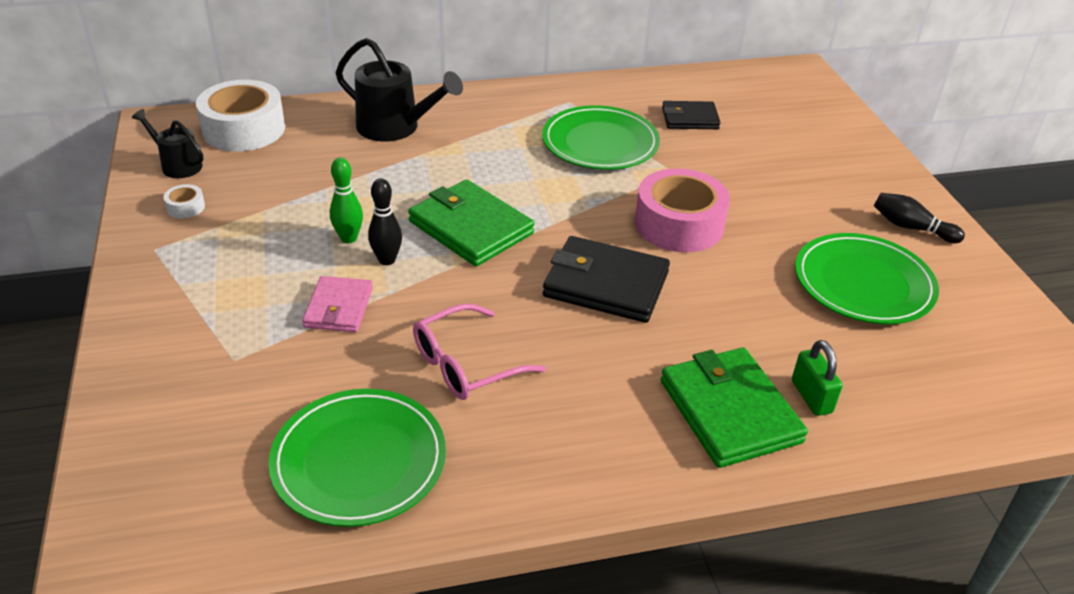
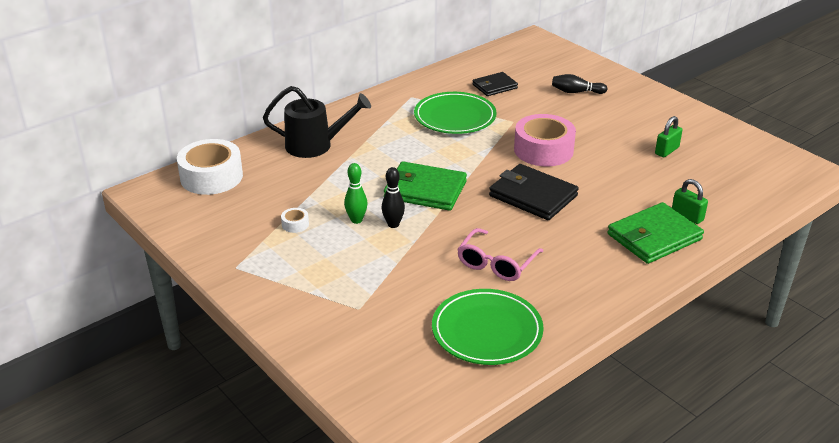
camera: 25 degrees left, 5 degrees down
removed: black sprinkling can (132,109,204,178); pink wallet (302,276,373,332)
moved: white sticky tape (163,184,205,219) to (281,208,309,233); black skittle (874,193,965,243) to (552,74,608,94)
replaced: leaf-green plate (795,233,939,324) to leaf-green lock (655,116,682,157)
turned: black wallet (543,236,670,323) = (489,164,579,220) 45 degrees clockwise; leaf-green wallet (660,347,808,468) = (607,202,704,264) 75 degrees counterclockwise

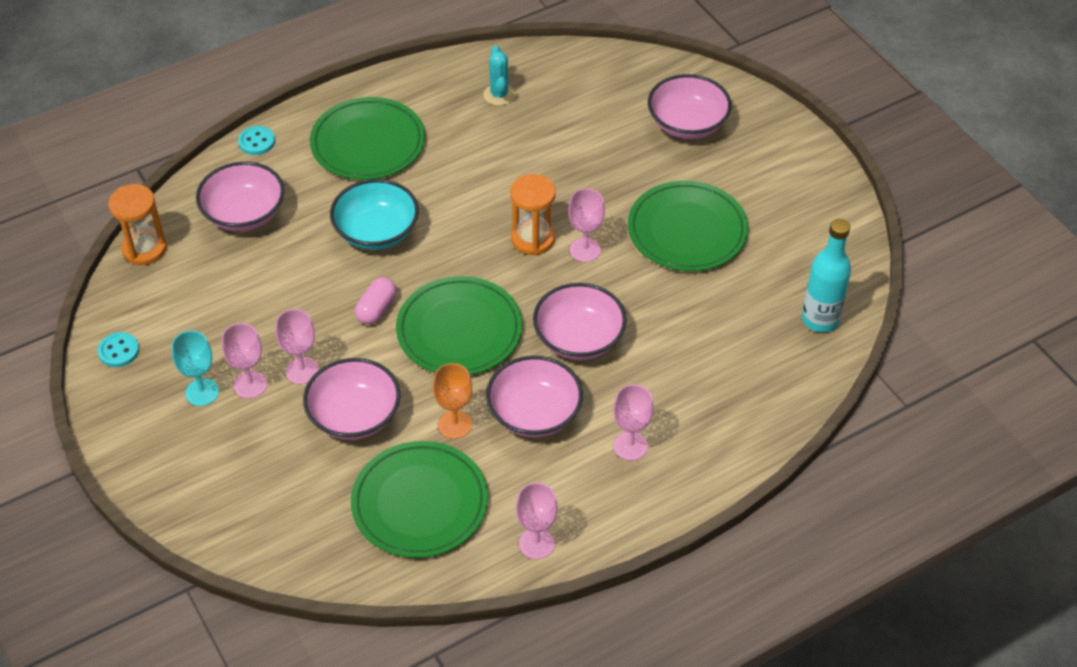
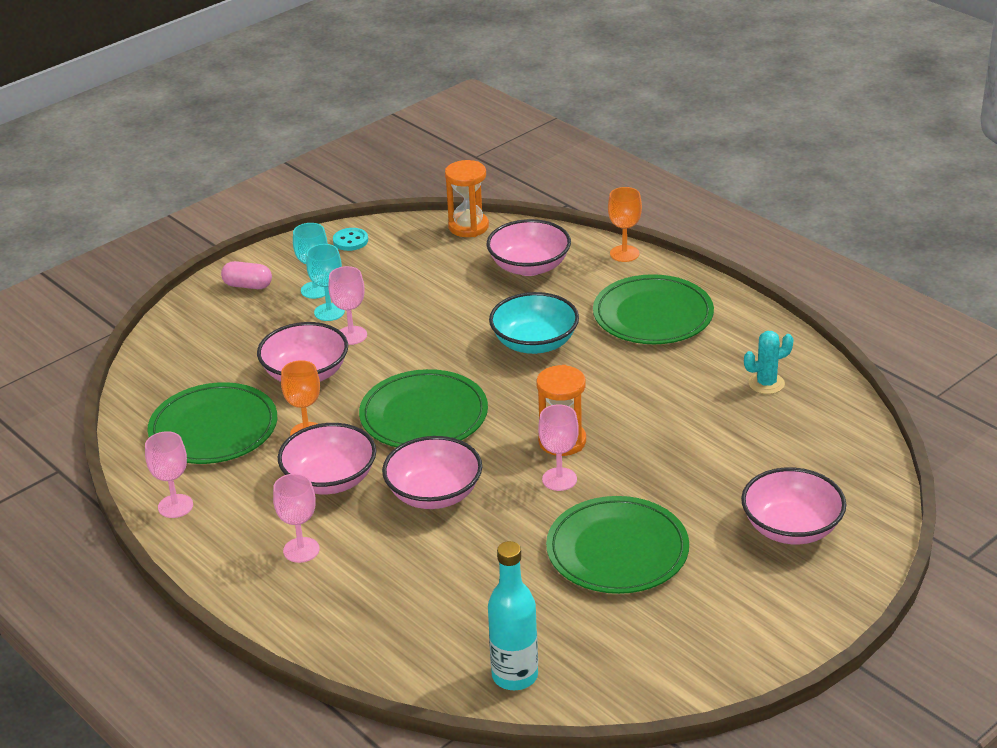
camera: 80 degrees right, 15 degrees down
moved: pink pill (355,277,396,325) to (221,261,272,289)
replaced: aqua button (238,126,275,155) to bright orange chalice (608,187,642,262)
recoloured: pink chalice (222,323,267,398) to aqua chalice (306,244,345,321)

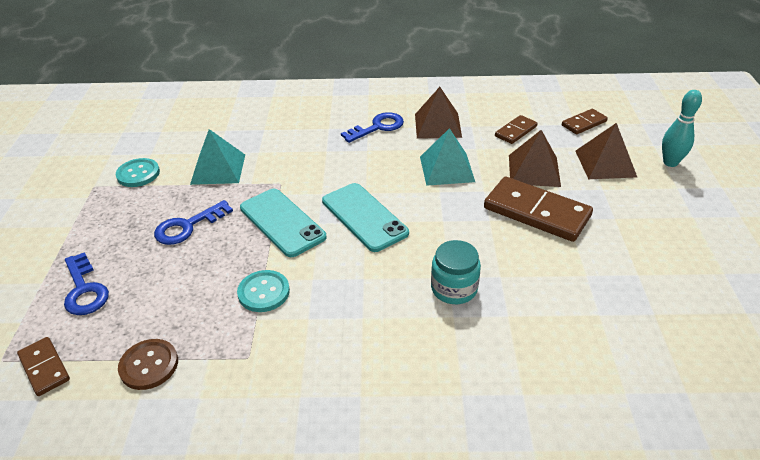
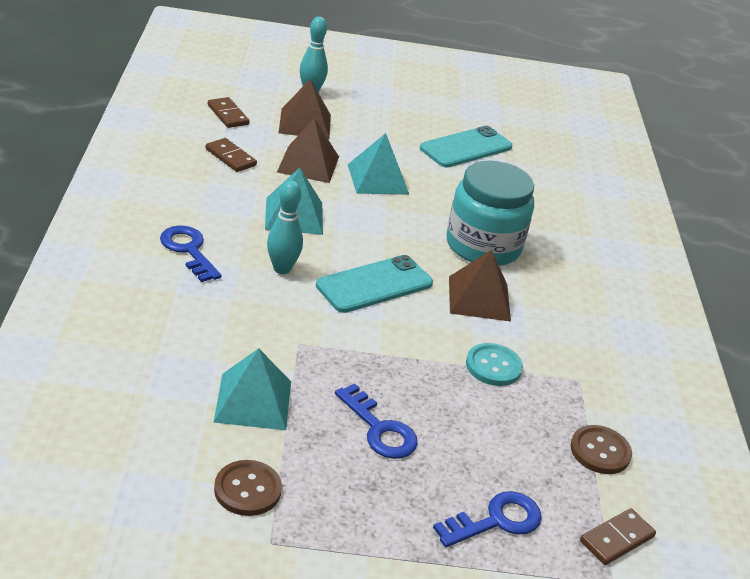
camera: 95 degrees left, 5 degrees down
added: aqua skittle (267,181,303,274)
moved: aqua phone (240,189,326,257) to (420,126,512,168); brown solid pyramid (415,87,462,139) to (449,250,511,322)
replaced: brown domino tile (484,177,593,242) to aqua solid pyramid (348,133,409,194)
recoloured: aqua button (116,158,160,187) to brown button (214,460,282,516)
resized: aqua preserve jar (431,240,481,304) = (446,161,534,266) x1.74

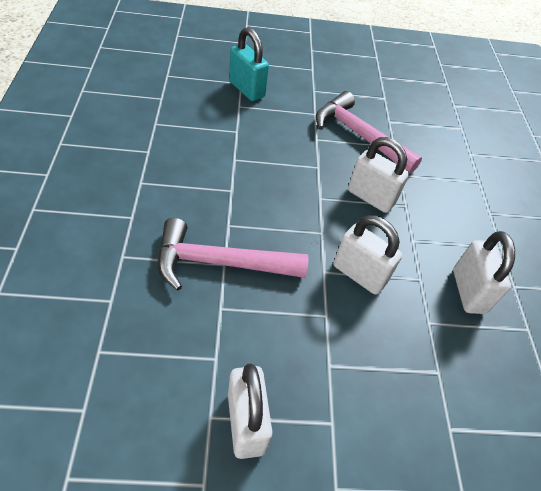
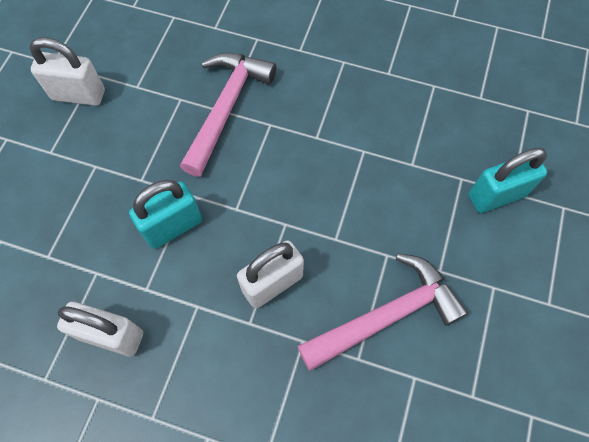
camera: 115 degrees right, 15 degrees up
recoloured: white lock (333,215,402,295) to aqua lock (129,180,202,249)

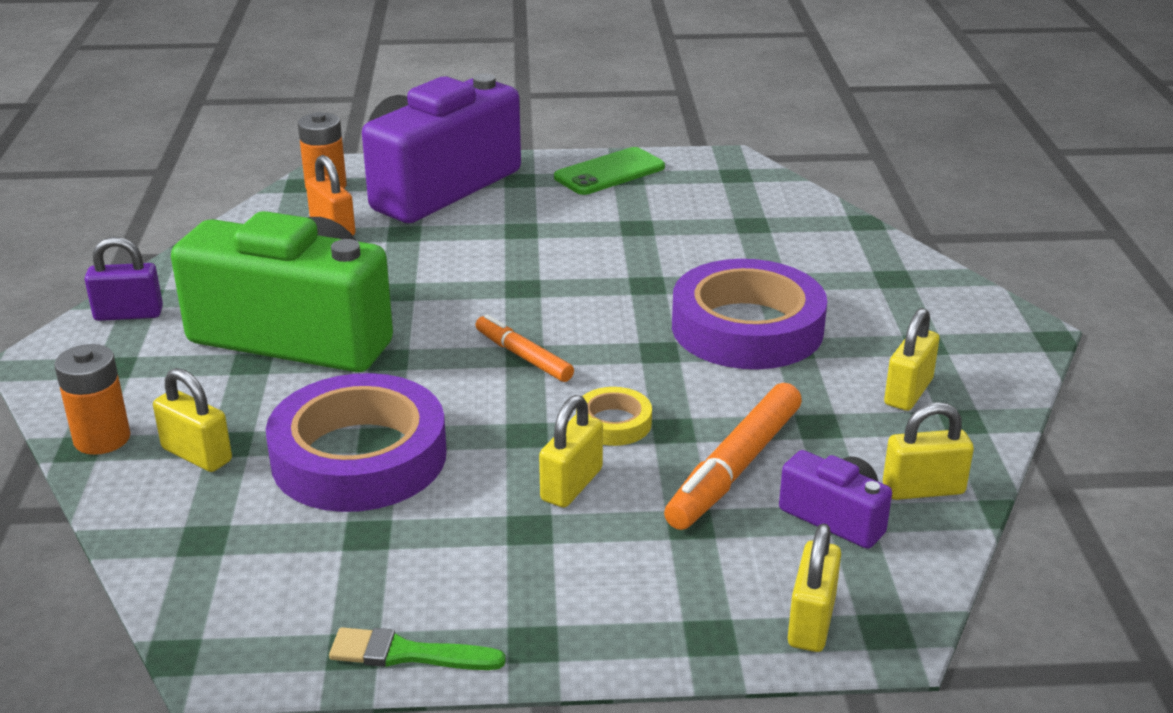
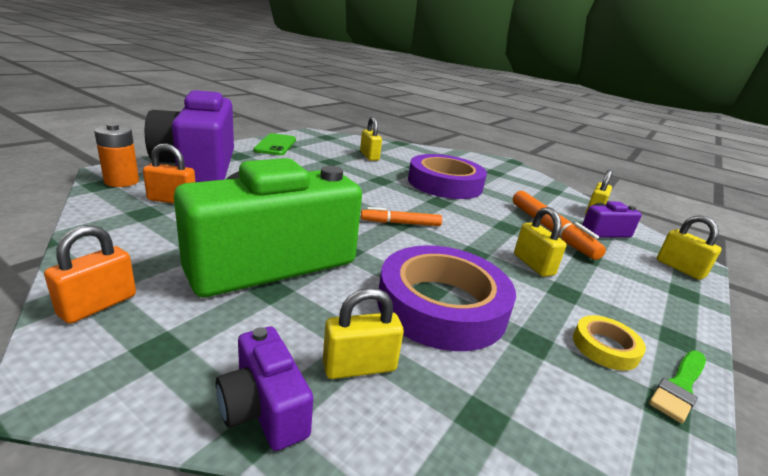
camera: 55 degrees left, 5 degrees down
moved: yellow sticky tape (576,387,652,446) to (573,315,646,371); yellow lock (884,308,940,411) to (360,117,382,161)
replaced: bright orange power cell (54,344,131,455) to violet photo camera (216,327,313,451)
recoloured: violet lock (85,237,163,321) to bright orange lock (44,225,136,324)

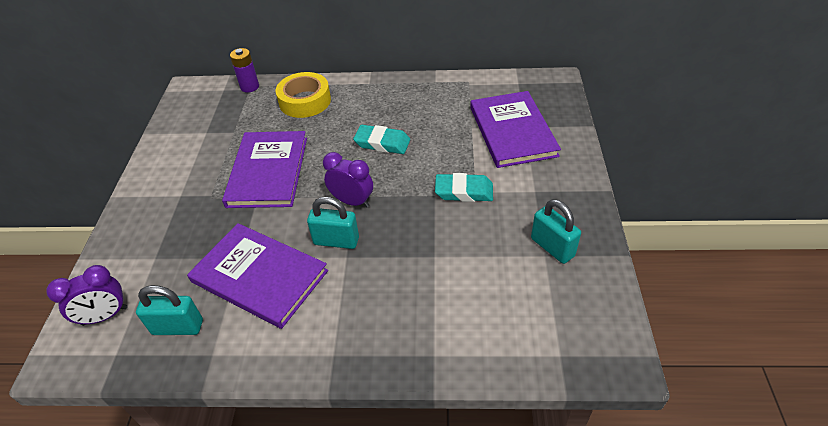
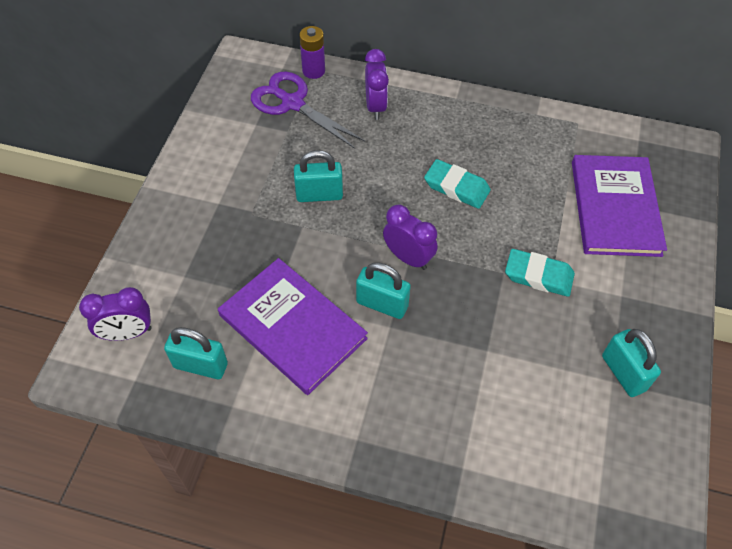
camera: 10 degrees right, 10 degrees up
added: violet pair of scissors (251,71,365,149)
replaced: violet book (222,131,307,208) to aqua lock (294,150,343,202); yellow sticky tape (276,72,331,118) to violet clock (365,49,389,120)

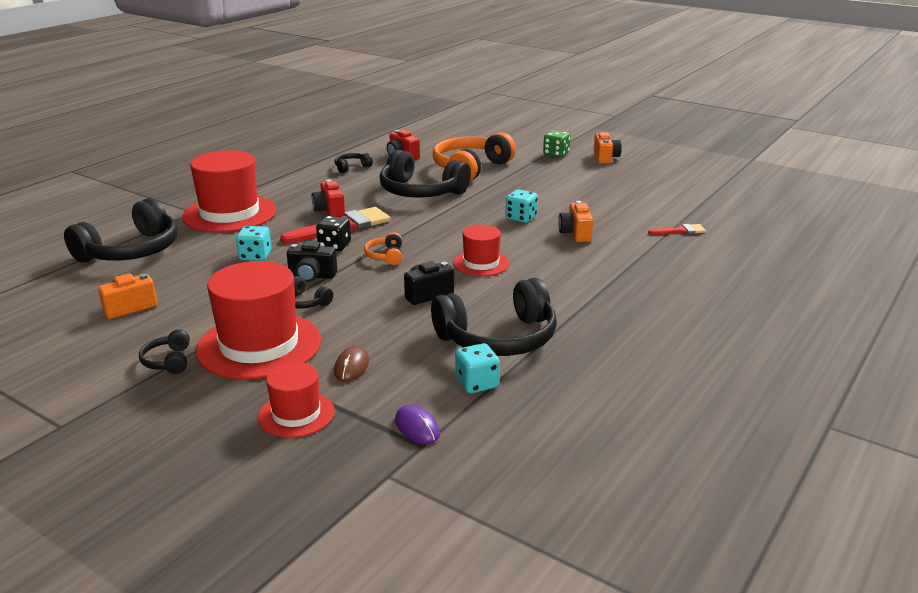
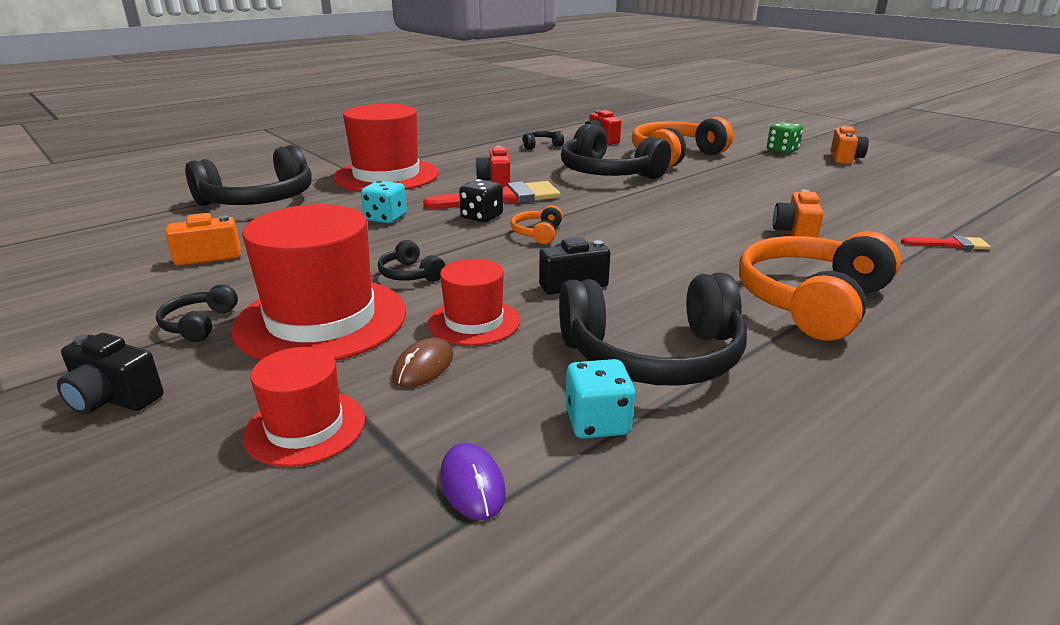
camera: 15 degrees right, 0 degrees up
removed: aqua dice (505,189,538,223)
added: bright orange headphones (739,231,901,341)
moved: black photo camera (287,241,337,282) to (57,333,164,415); scarlet tall hat (453,225,510,276) to (428,259,520,346)

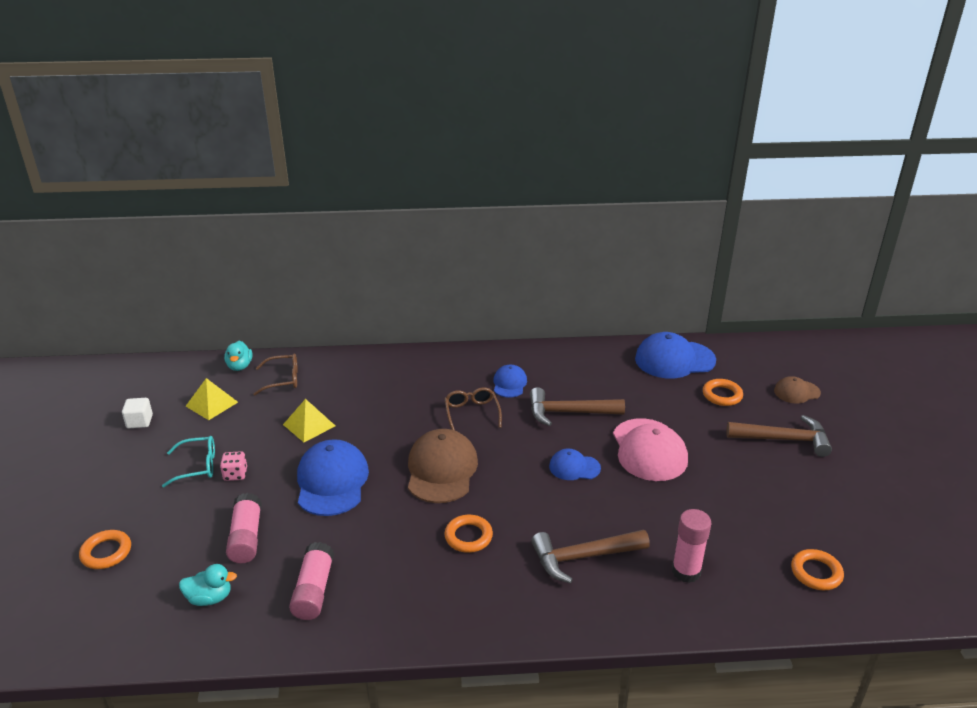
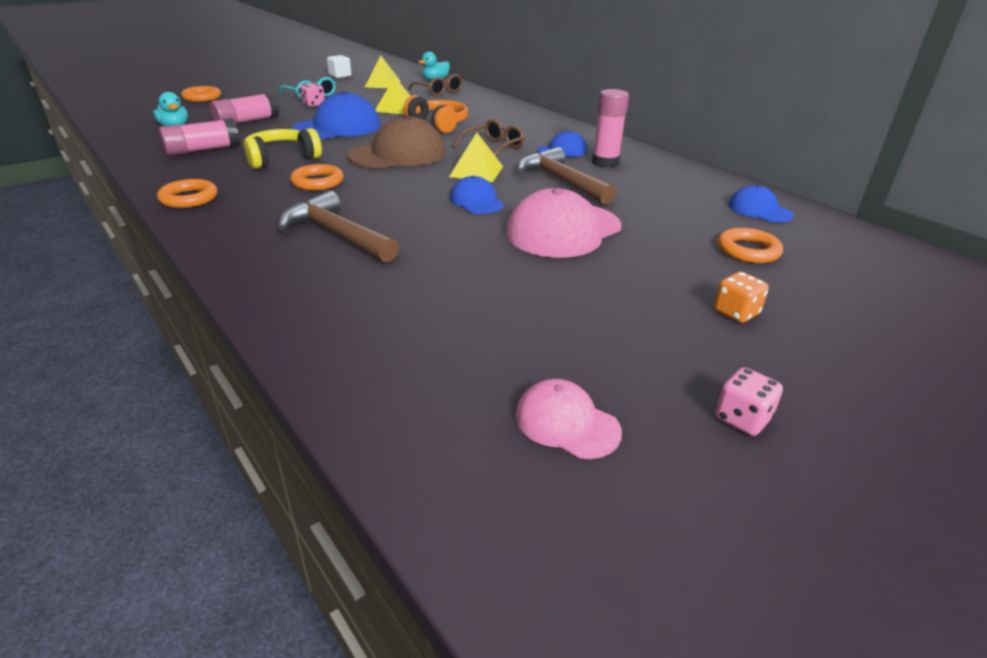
camera: 55 degrees right, 0 degrees up
removed: brown peaked cap (774,376,821,404)
added: yellow headphones (243,128,322,169); bright orange headphones (404,95,468,133); yellow solid pyramid (449,133,503,182); pink peaked cap (515,379,622,459); pink dice (715,367,783,436)
moved: pink glue (672,509,711,583) to (592,89,629,168); bright orange ring (791,549,844,590) to (157,179,218,208)
replaced: brown claw hammer (726,415,832,457) to bright orange dice (714,272,769,323)
resized: royal blue peaked cap (635,332,716,379) = (728,185,794,223) x0.54

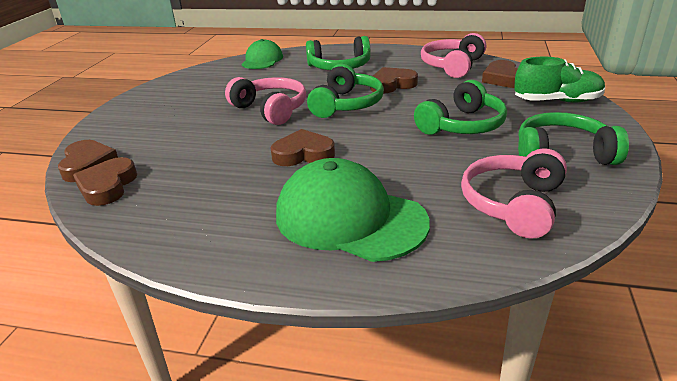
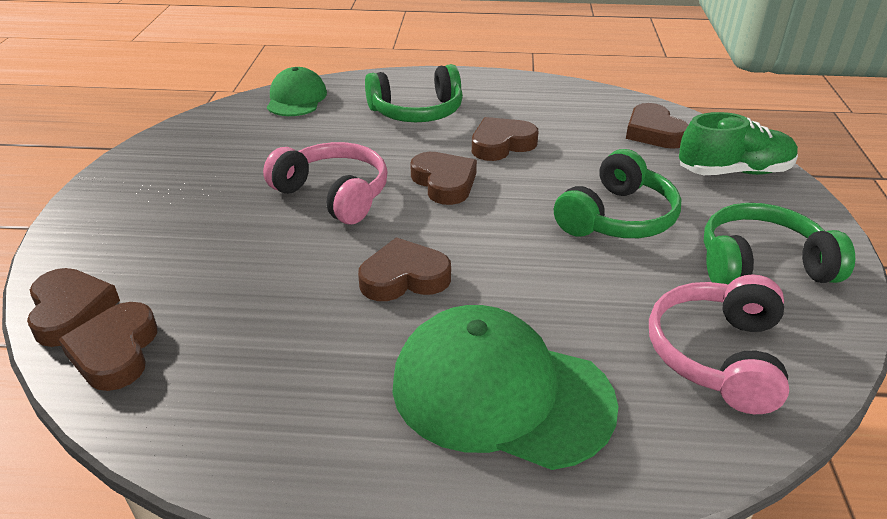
camera: 10 degrees left, 5 degrees up
removed: pink headphones (421,33,486,78)
replaced: leaf-green headphones (307,64,384,118) to brown heart (410,152,477,205)

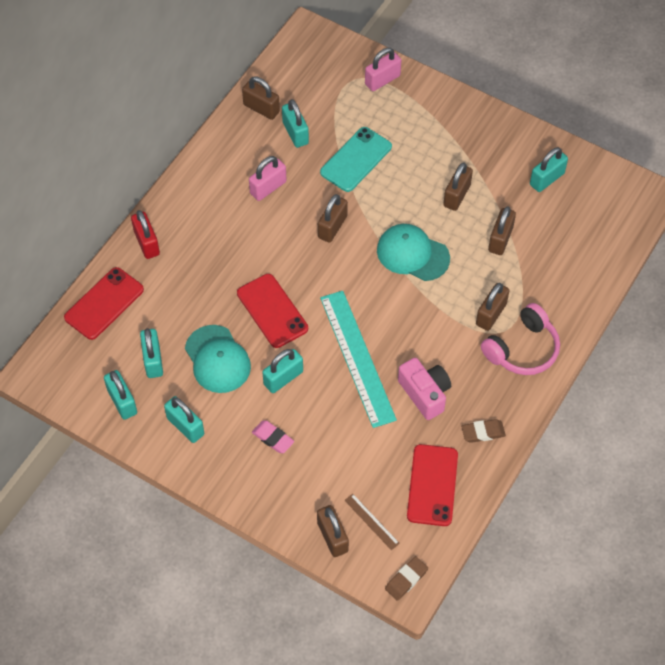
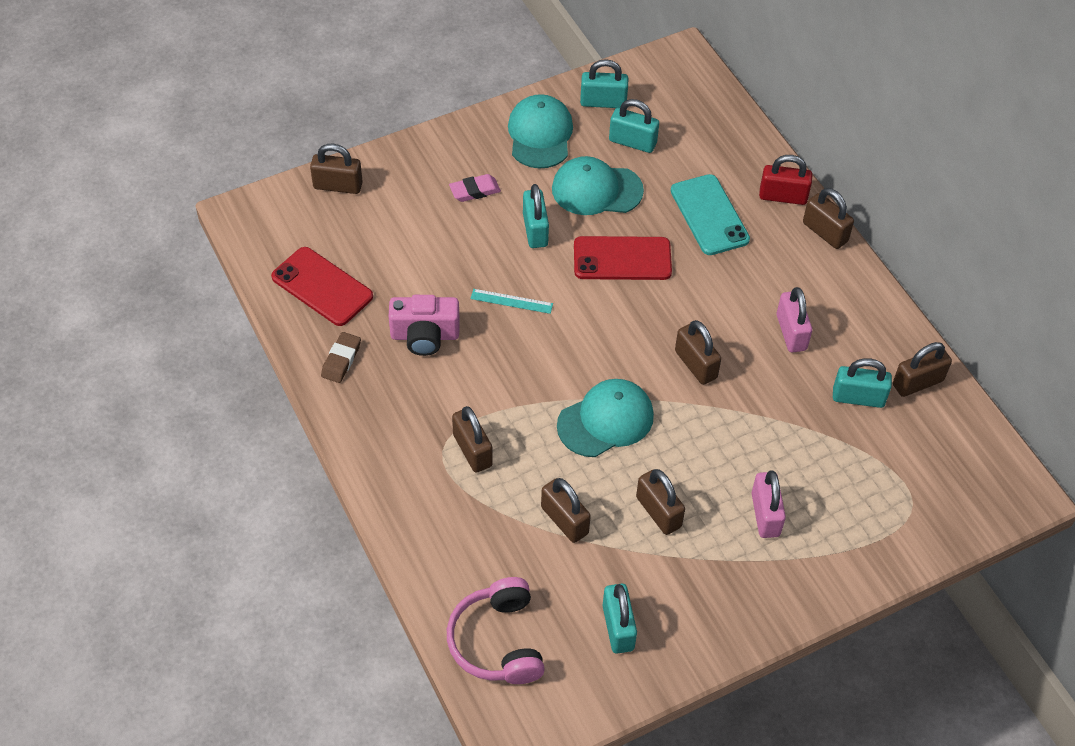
camera: 120 degrees right, 5 degrees down
removed: scarlet phone (64,267,144,340); brown measuring stick (345,494,400,550); brown eraser (385,556,428,601)
added: brown lock (803,188,854,249)
moved: aqua phone (320,127,392,192) to (671,174,750,255); pink lock (365,48,401,91) to (751,470,786,538); pink headphones (481,303,560,375) to (447,577,545,684)
replaced: aqua lock (164,396,204,443) to aqua peaked cap (508,94,573,169)
resized: aqua measuring stick (320,291,397,428) = (470,289,553,314) x0.43

